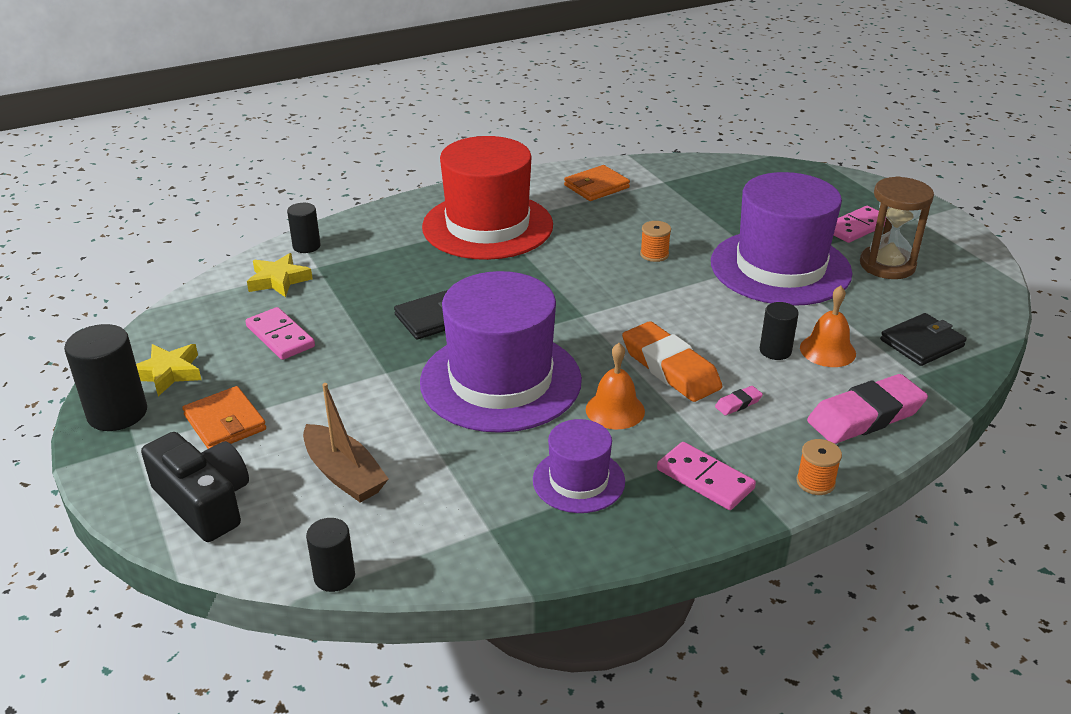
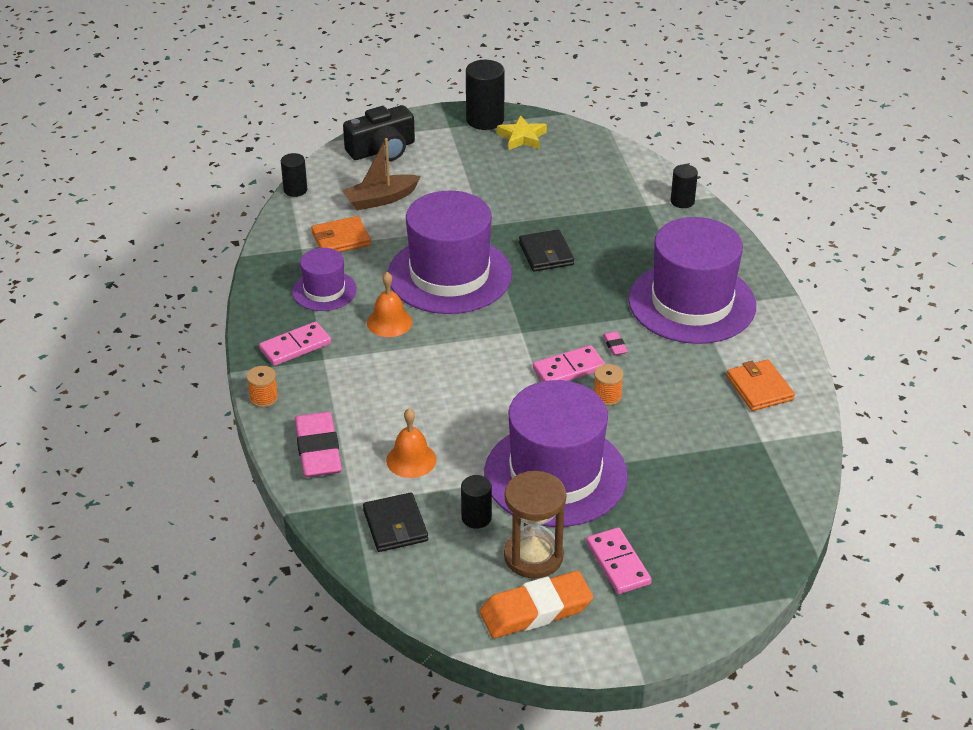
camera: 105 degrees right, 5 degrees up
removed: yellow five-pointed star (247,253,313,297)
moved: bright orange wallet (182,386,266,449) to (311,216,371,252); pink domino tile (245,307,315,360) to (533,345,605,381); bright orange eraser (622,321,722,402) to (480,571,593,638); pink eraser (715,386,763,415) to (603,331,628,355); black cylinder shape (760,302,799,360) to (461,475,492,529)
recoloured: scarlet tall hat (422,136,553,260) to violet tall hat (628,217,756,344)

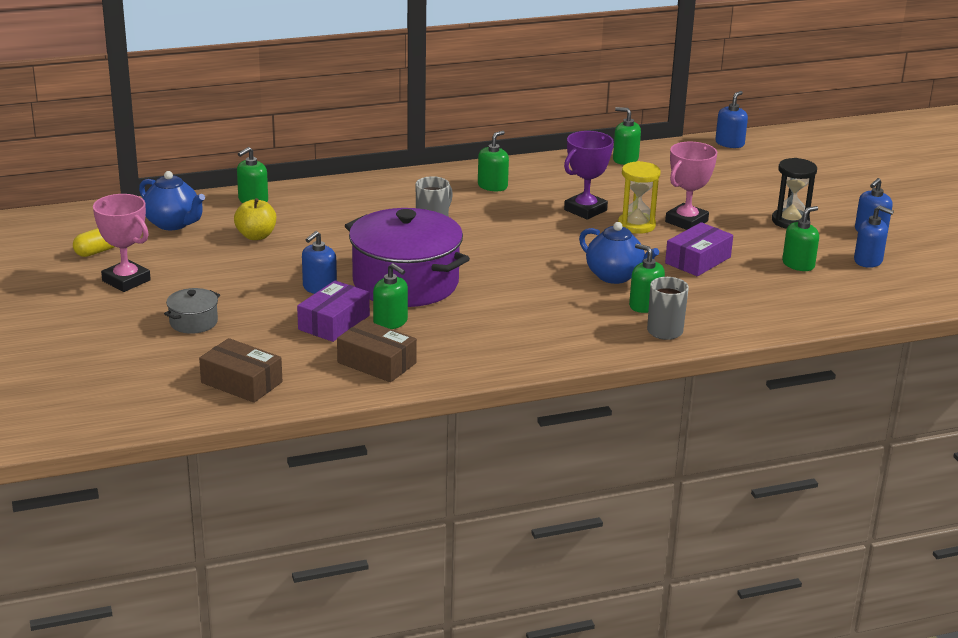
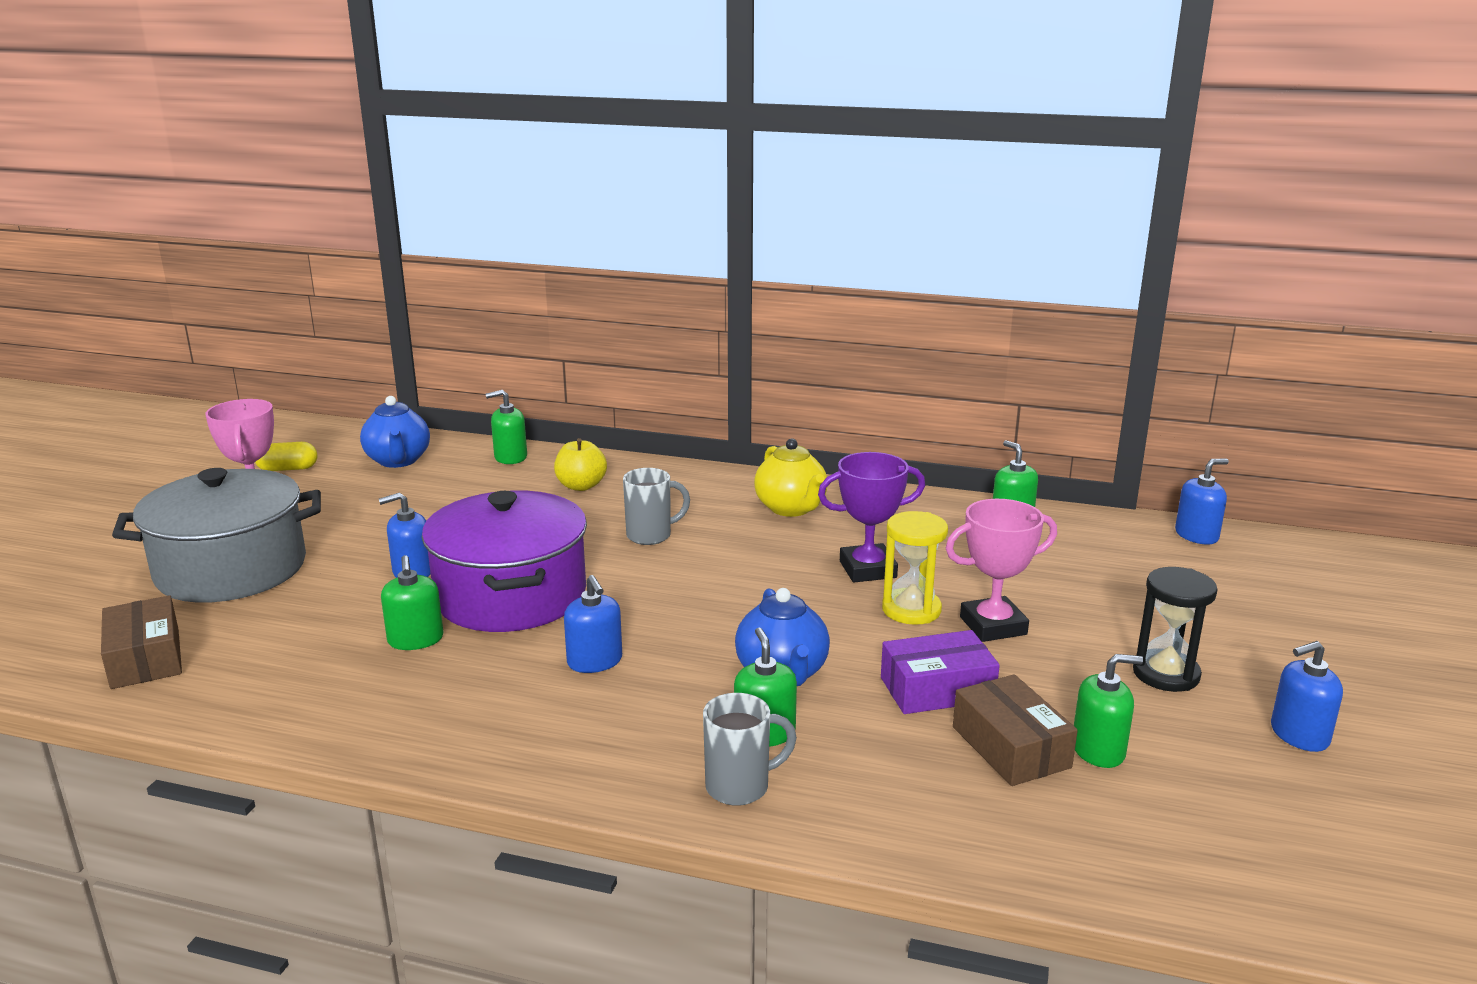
camera: 35 degrees right, 5 degrees down
removed: violet box (297,280,370,342)
moved: yellow apple fruit (234,198,276,240) to (554,438,607,491); brown box (337,320,417,382) to (953,674,1078,786); royal blue pump bottle (854,206,894,268) to (564,575,622,673)
replaced: leaf-green pump bottle (478,131,509,191) to yellow tea pot (754,438,827,517)
resized: ash-grey stockpot (164,288,220,334) = (112,468,321,603) x2.33

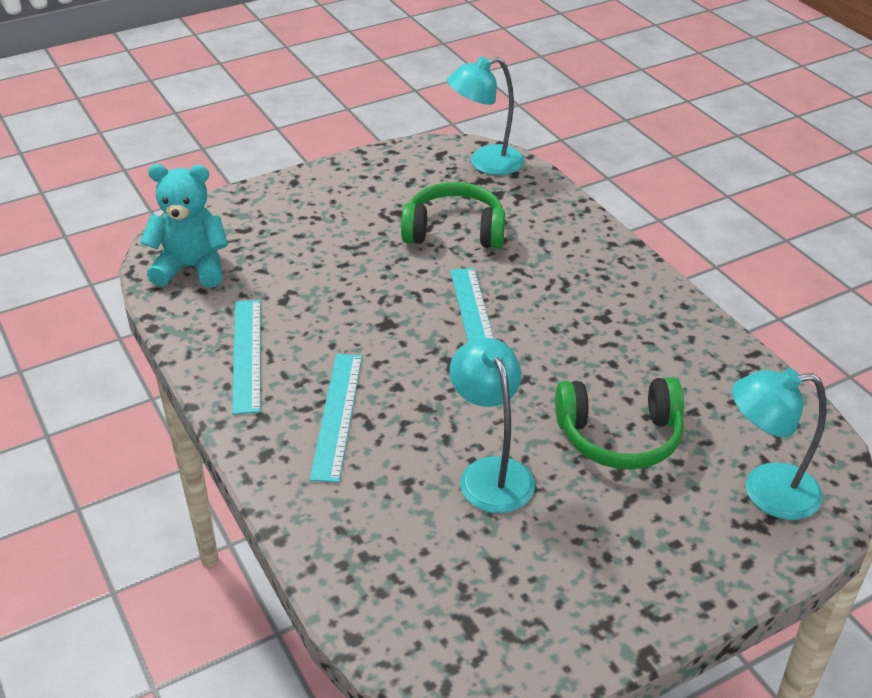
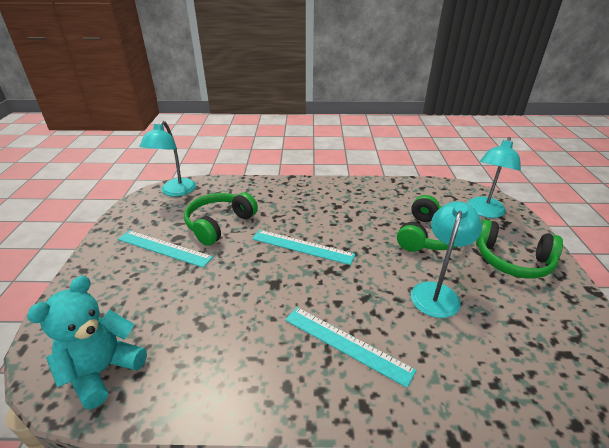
camera: 60 degrees left, 5 degrees down
added: leaf-green headphones (476,219,563,279)
moved: aqua measuring stick (232,300,261,415) to (118,230,213,268)
turned: aqua desk lamp (450,338,535,513) = (411,201,482,318) 105 degrees clockwise

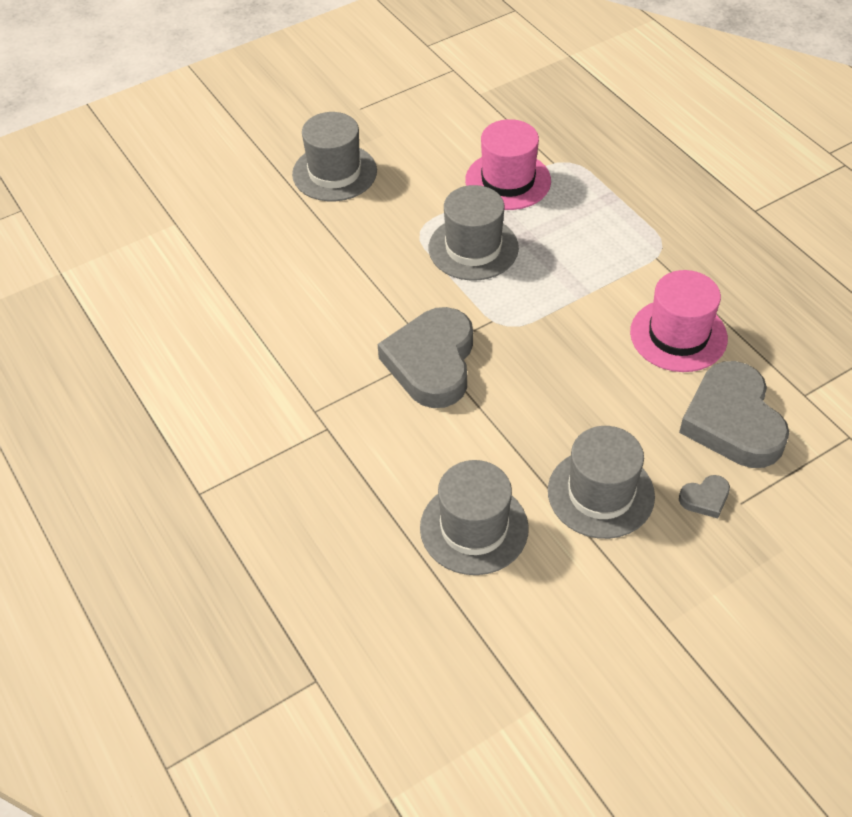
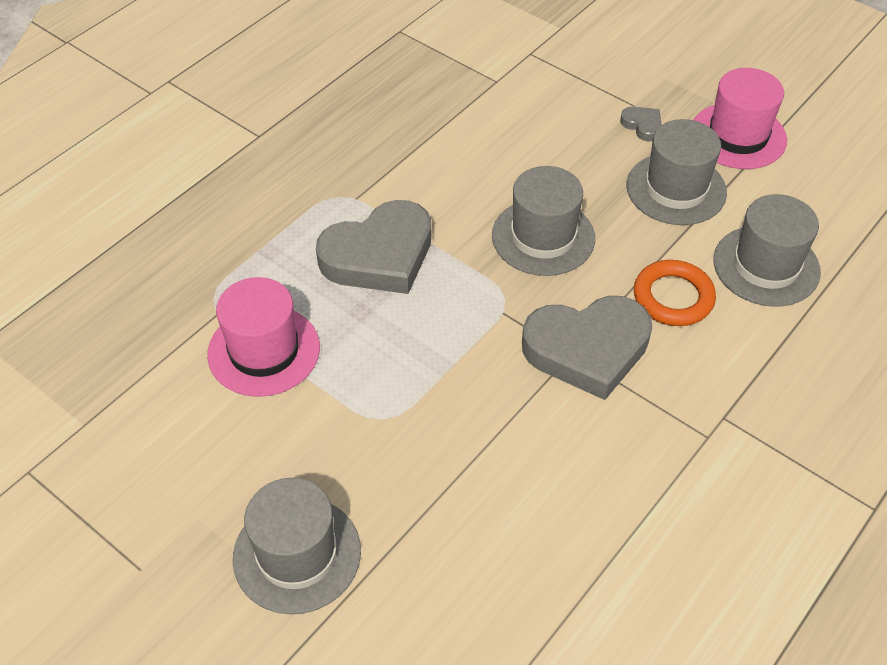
camera: 110 degrees left, 0 degrees up
added: bright orange ring (634,260,716,326)
moved: ash-grey tall hat (429,185,519,280) to (492,166,595,276); pink tall hat (630,270,728,372) to (694,68,787,169); ash-grey heart (679,361,789,468) to (316,200,431,294)

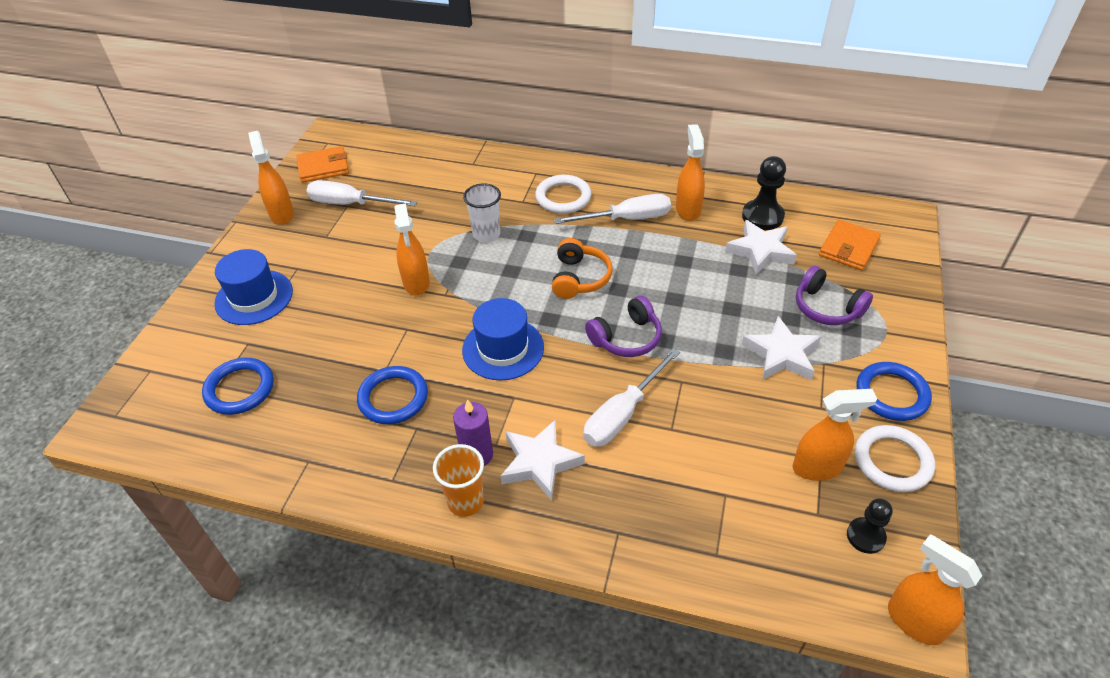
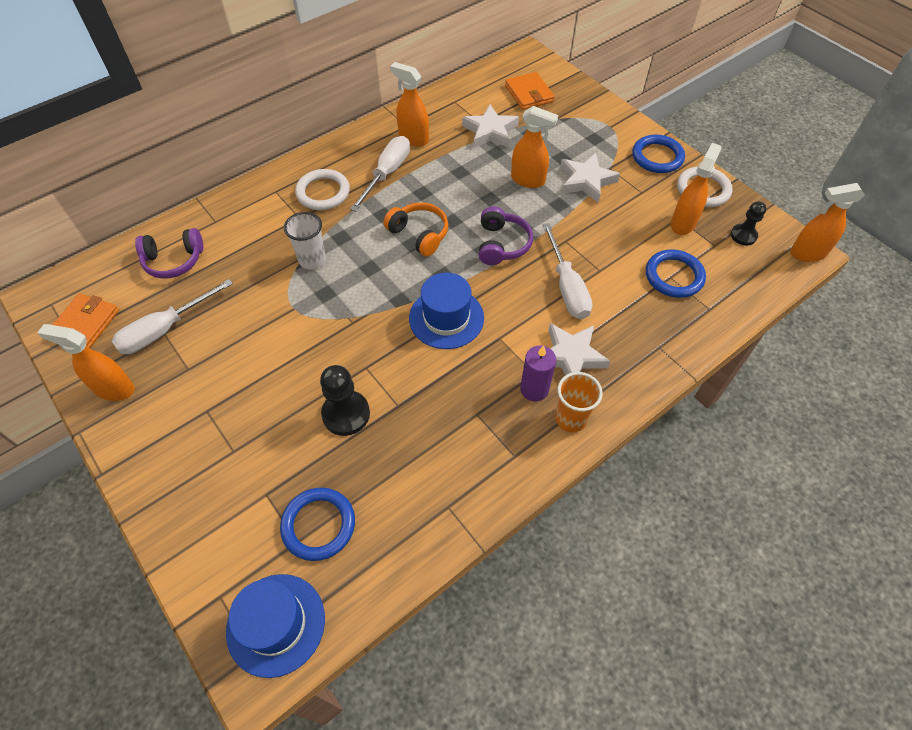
camera: 55 degrees left, 10 degrees up
moved: royal blue tall hat (214,249,293,325) to (226,574,325,678); royal blue ring (357,366,428,424) to (646,249,706,298); bright orange spray cleaner (394,203,430,296) to (511,106,558,188); black pawn (742,156,786,230) to (320,365,370,436); violet headphones (796,266,873,325) to (135,228,203,279)

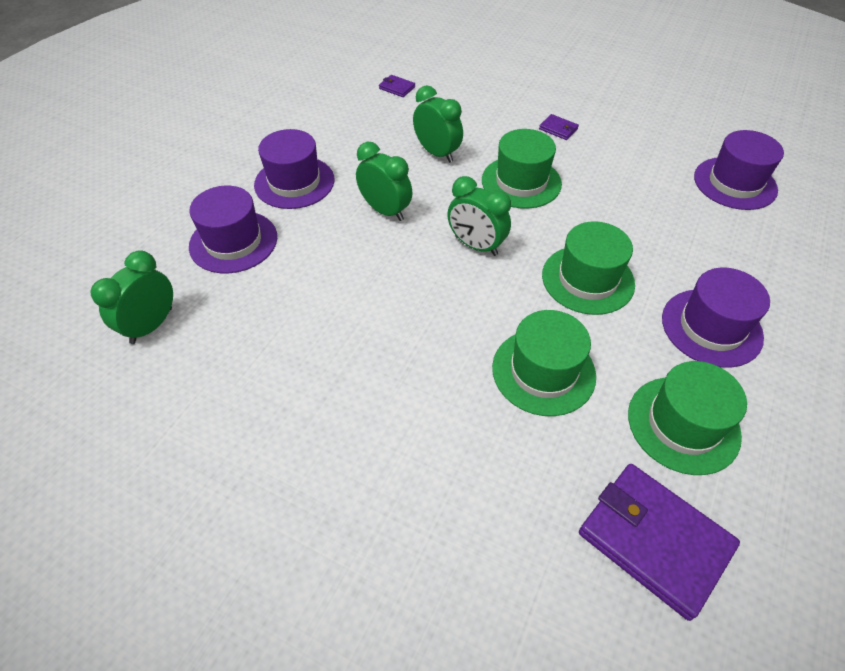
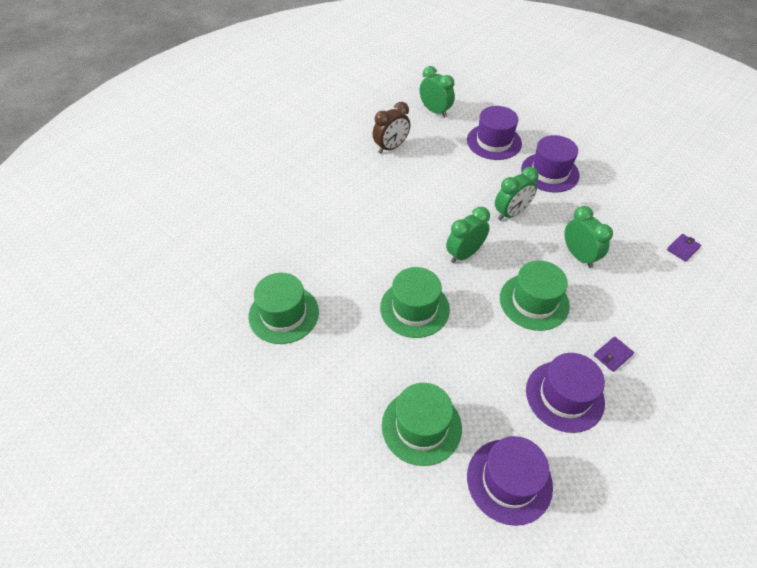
camera: 105 degrees right, 0 degrees up
removed: violet wallet (579,464,740,621)
added: brown clock (373,102,410,154)
moved: leaf-green tall hat (492,310,596,416) to (382,383,462,466); violet tall hat (662,268,770,368) to (526,353,605,433)
turned: leaf-green clock (413,85,463,163) = (564,206,613,268) 90 degrees counterclockwise

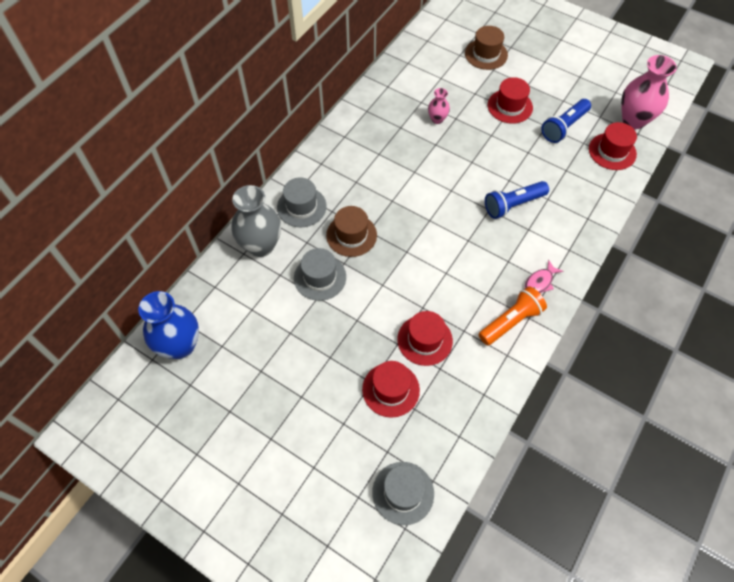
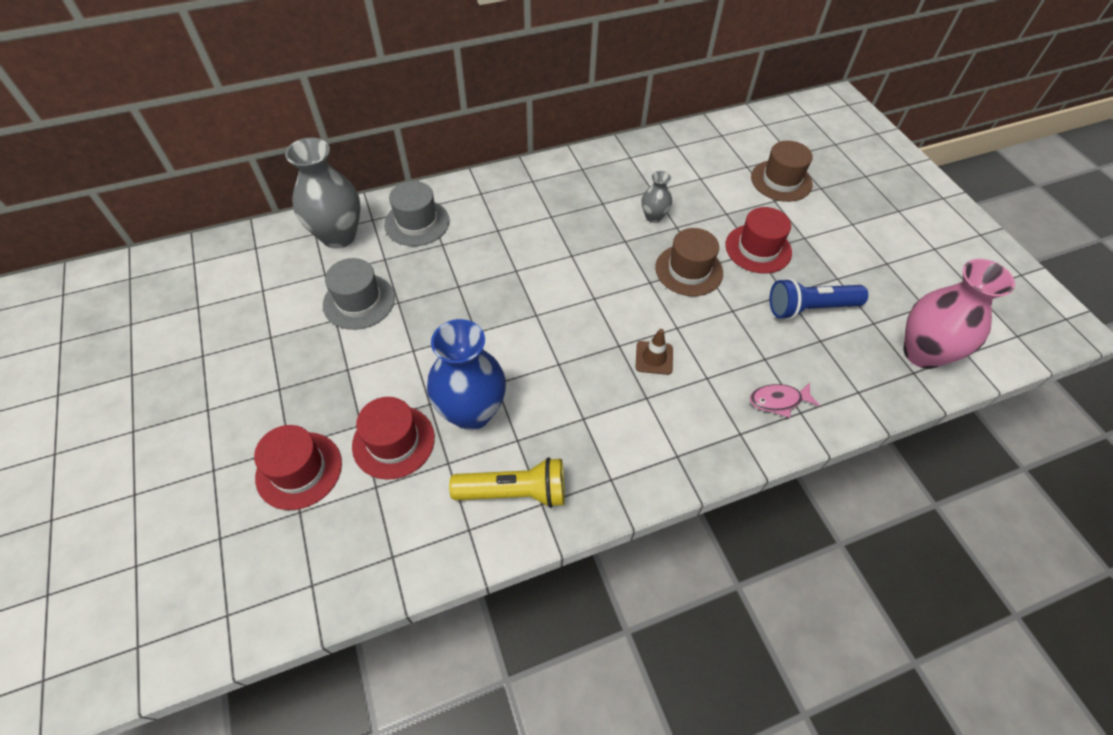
camera: 35 degrees right, 5 degrees down
removed: ash-grey tall hat (372,462,434,525); scarlet tall hat (589,122,637,170)
moved: royal blue vase (138,291,199,359) to (427,319,506,430); brown tall hat (326,206,377,257) to (655,228,723,296); pink fish (525,260,563,293) to (750,382,820,418)
replaced: royal blue flashlight (485,181,549,219) to brown traffic cone (636,329,673,375)
recoloured: pink vase (428,88,450,124) to ash-grey vase (642,171,672,223); bright orange flashlight (479,286,547,345) to yellow flashlight (449,457,565,508)

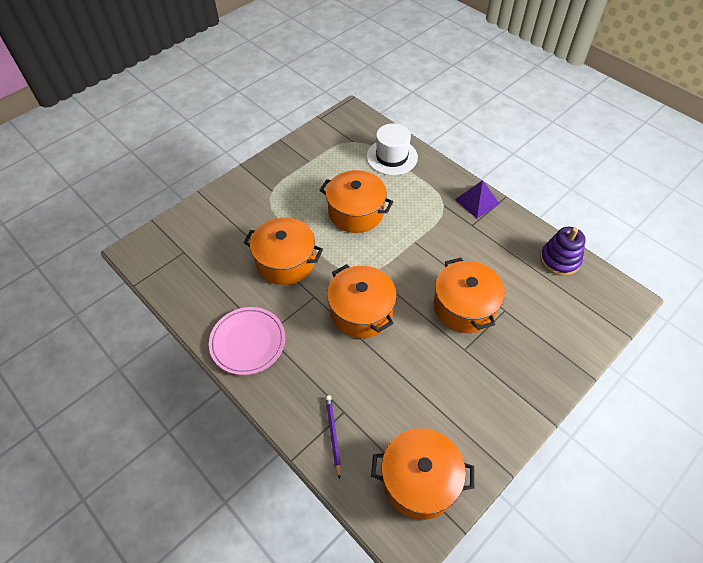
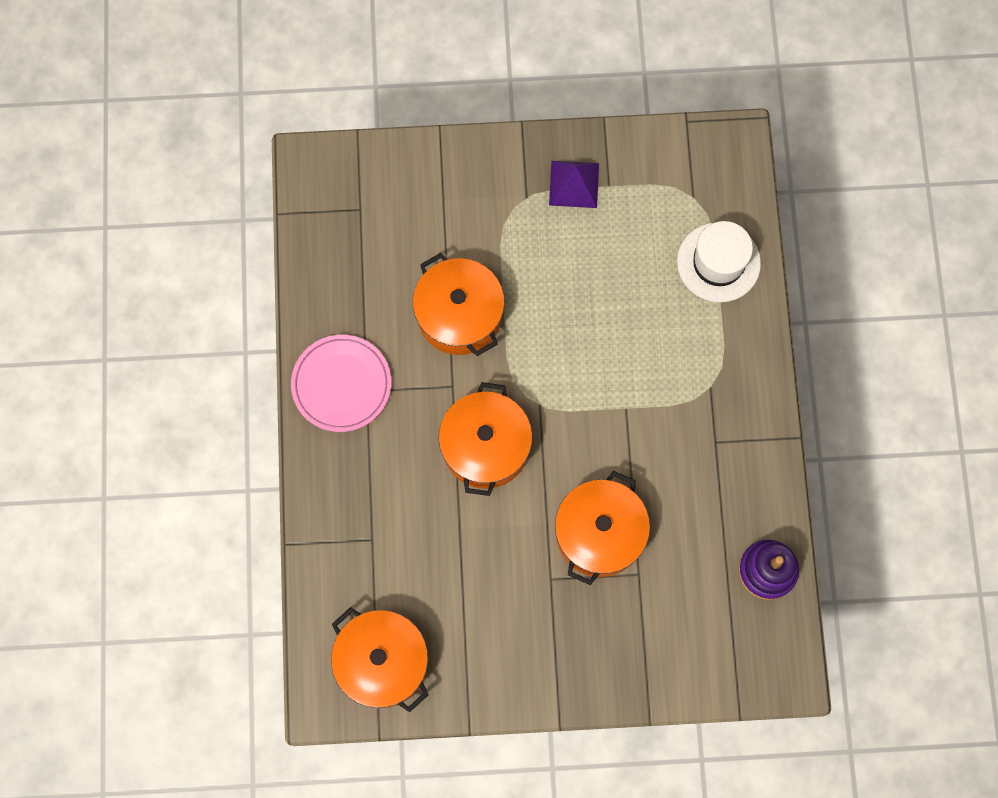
camera: 40 degrees right, 20 degrees up
removed: bright orange stockpot (320,170,393,233); violet pencil (325,395,341,479)
moved: violet solid pyramid (455,180,499,218) to (549,161,599,208)

